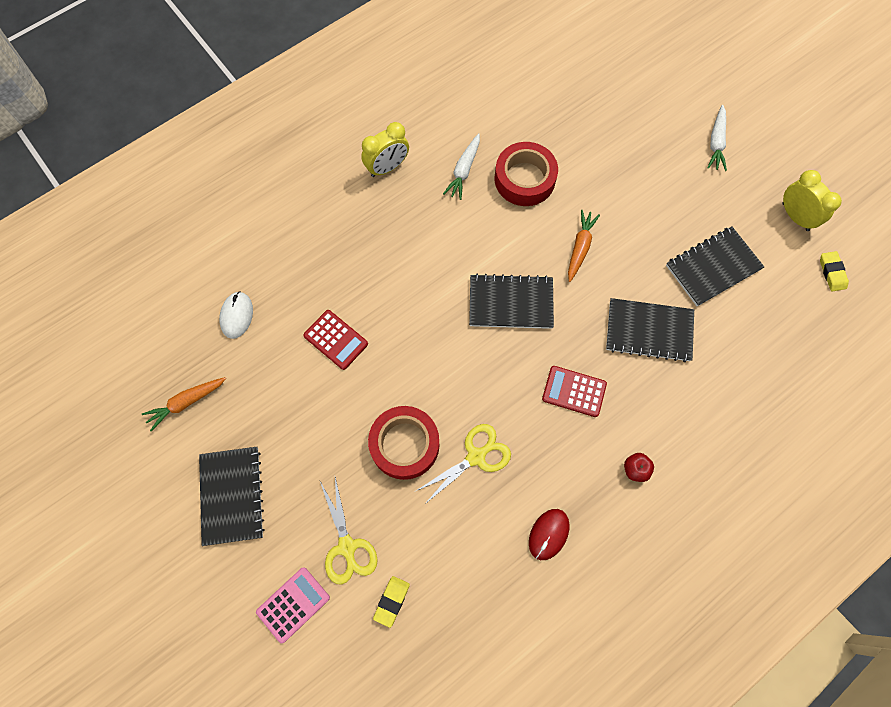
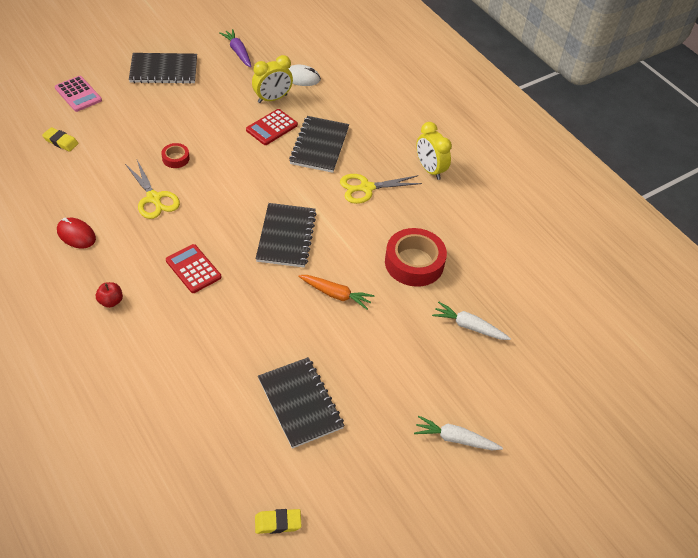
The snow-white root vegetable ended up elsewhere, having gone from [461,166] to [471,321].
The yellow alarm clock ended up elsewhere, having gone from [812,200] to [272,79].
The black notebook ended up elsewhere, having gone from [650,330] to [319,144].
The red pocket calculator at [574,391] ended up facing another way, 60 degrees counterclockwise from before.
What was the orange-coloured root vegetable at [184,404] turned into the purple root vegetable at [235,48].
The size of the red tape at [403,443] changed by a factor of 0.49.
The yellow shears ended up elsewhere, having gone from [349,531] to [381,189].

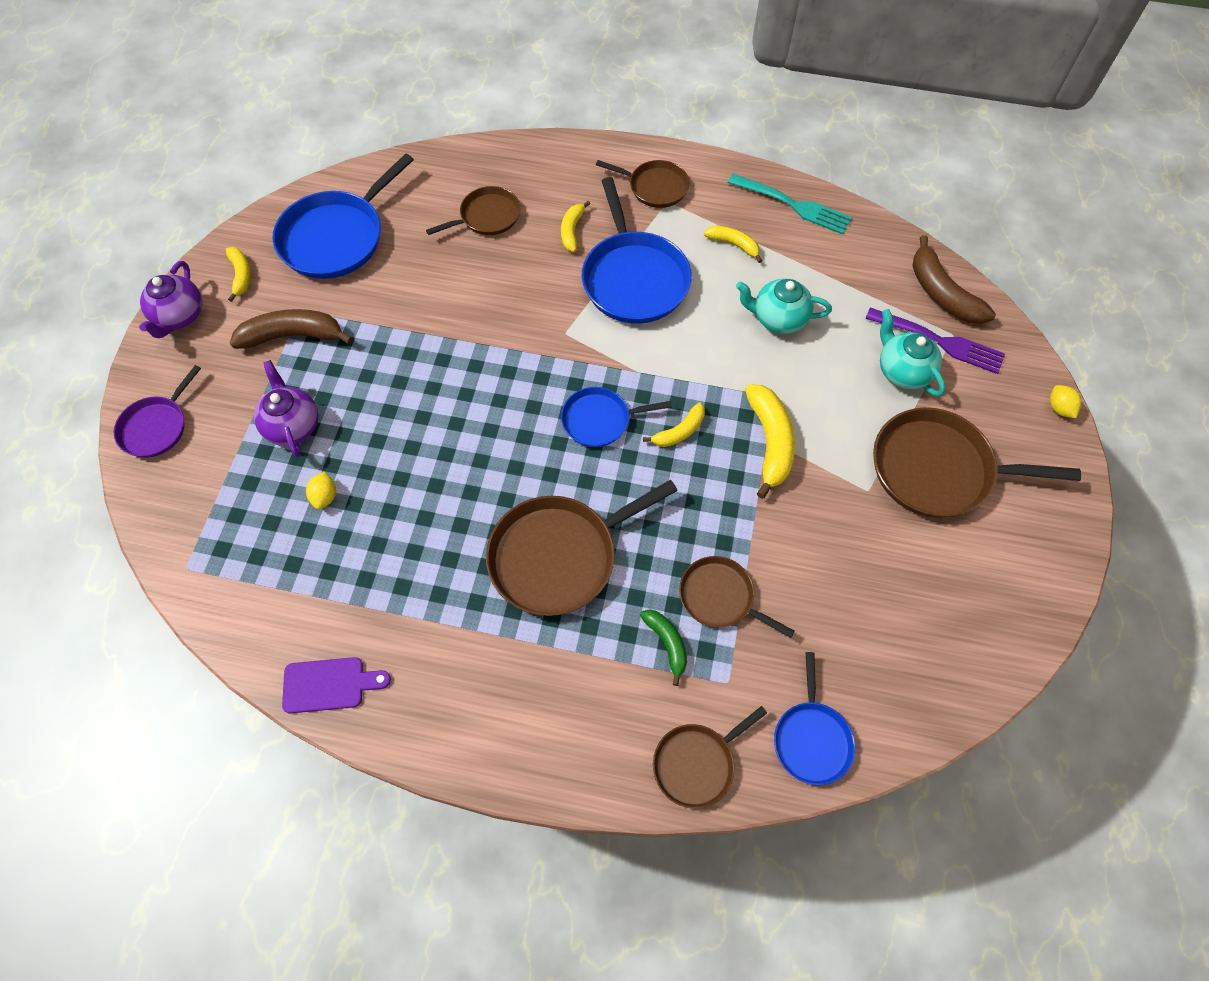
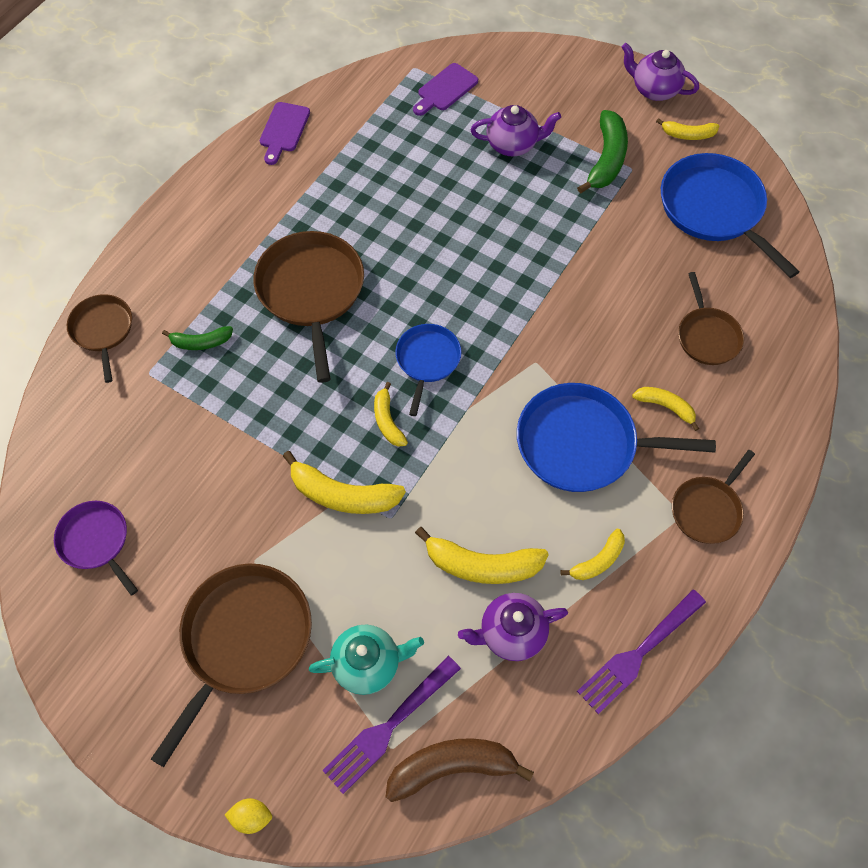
What was the turquoise dinner fork at [790,204] turned into the purple dinner fork at [641,652].
Where the turquoise china teapot stood at [784,306], the yellow toy banana came to stand at [482,555].
What was the brown toy banana at [291,329] turned into the emerald toy banana at [602,152].
The purple frying pan ended up elsewhere, having gone from [157,411] to [96,548].
The second view lost the yellow toy lemon at [321,490].
The second view lost the brown frying pan at [737,597].
The second view lost the cobalt frying pan at [814,718].
The second view gained the purple bread board at [445,89].
The second view gained the purple china teapot at [513,627].

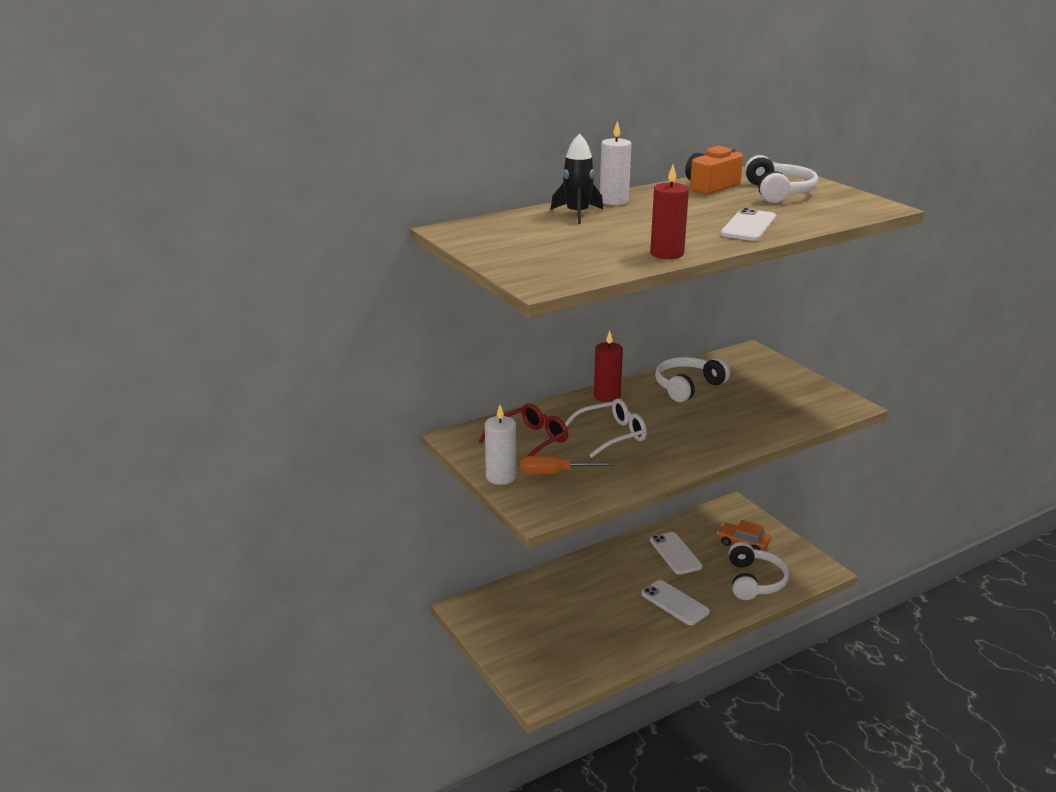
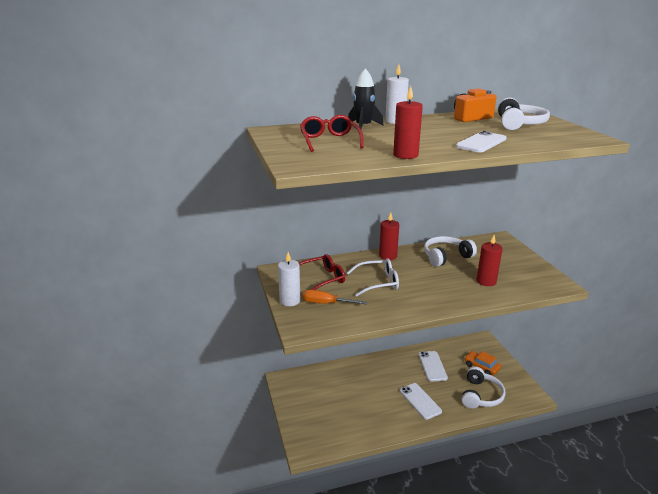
The second view gained the red eyeglasses at [332,133].
The second view gained the red wax candle at [489,260].

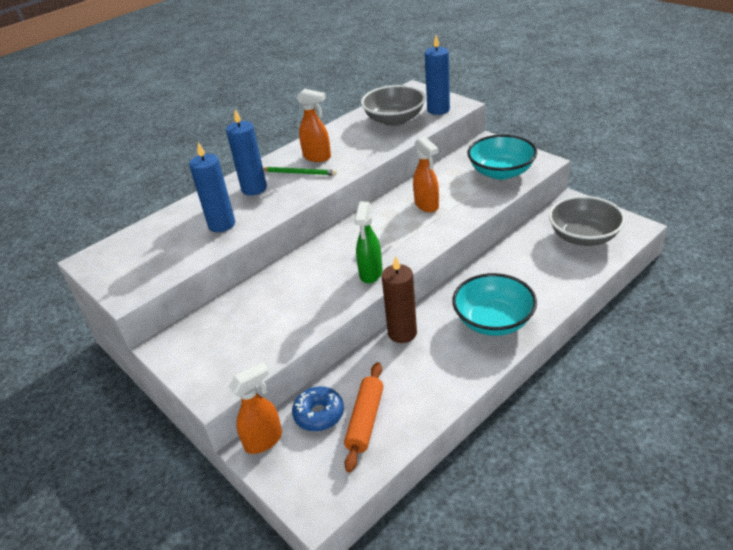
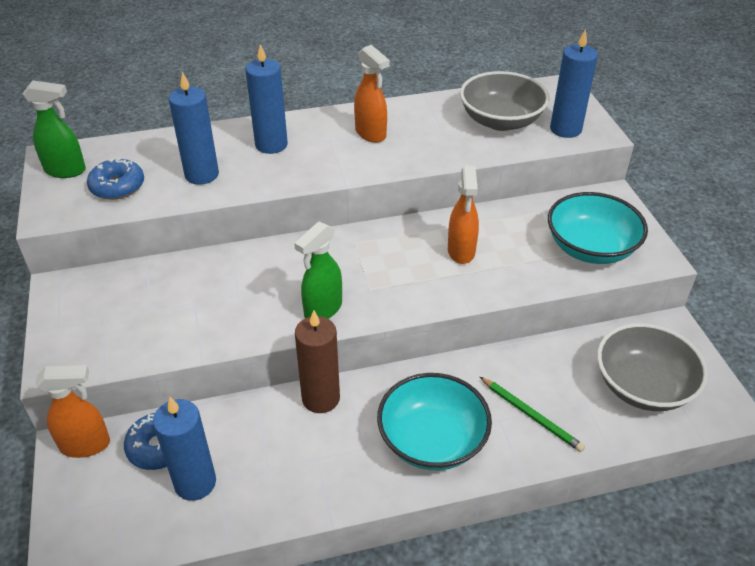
The emerald pencil ended up elsewhere, having gone from [300,171] to [532,414].
Where the orange-coloured rolling pin stood at [363,417], the cobalt wax candle came to stand at [184,449].
The second view gained the emerald spray cleaner at [54,129].
The second view gained the cobalt donut at [115,178].

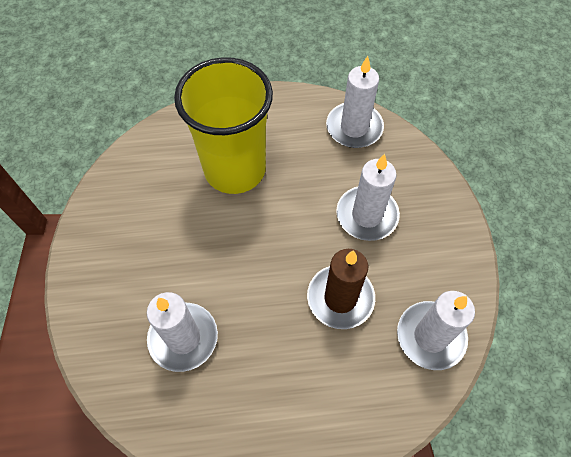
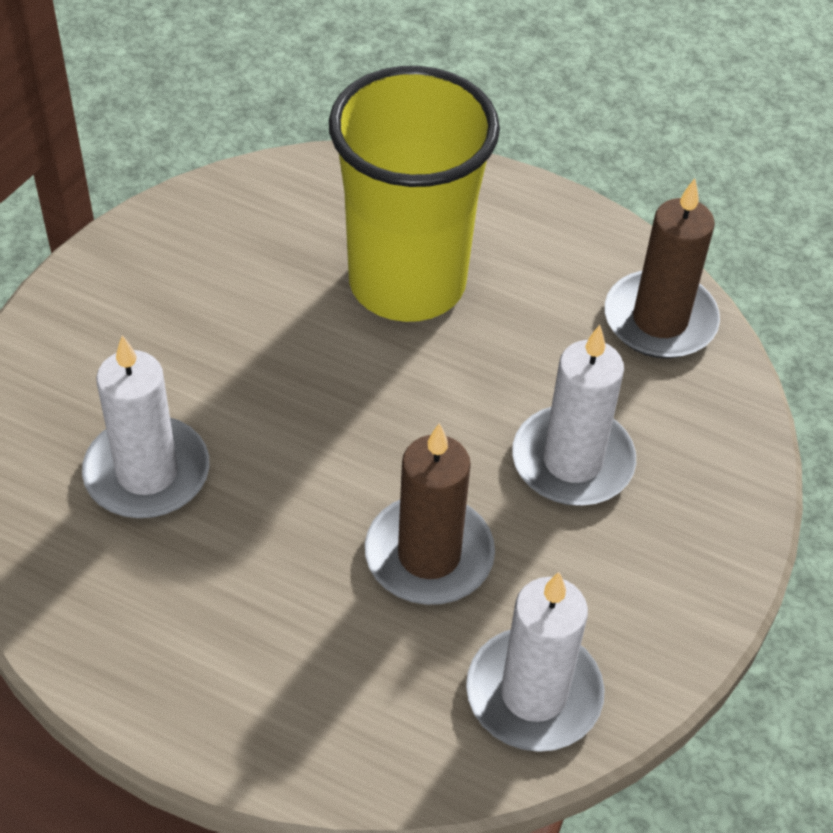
What was the snow-white wax candle at [355,102] turned into the brown wax candle at [662,269].

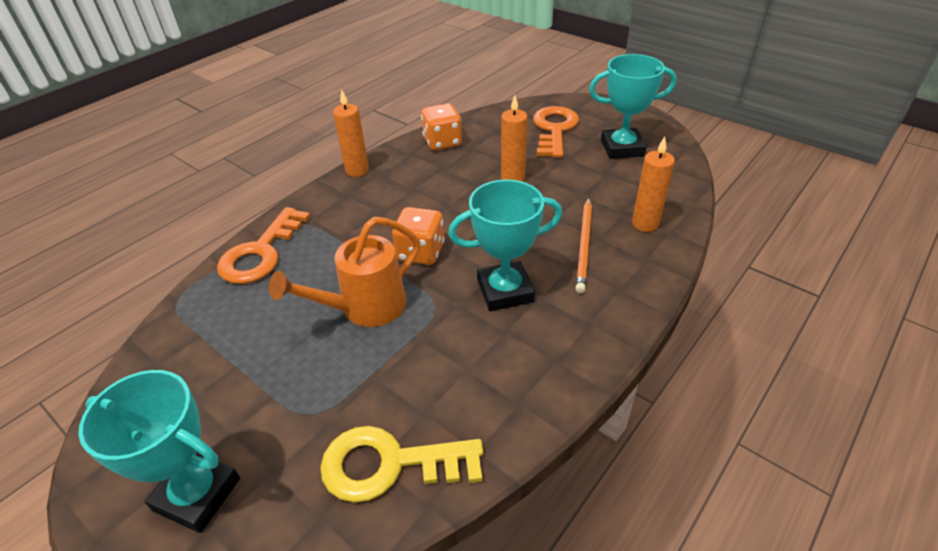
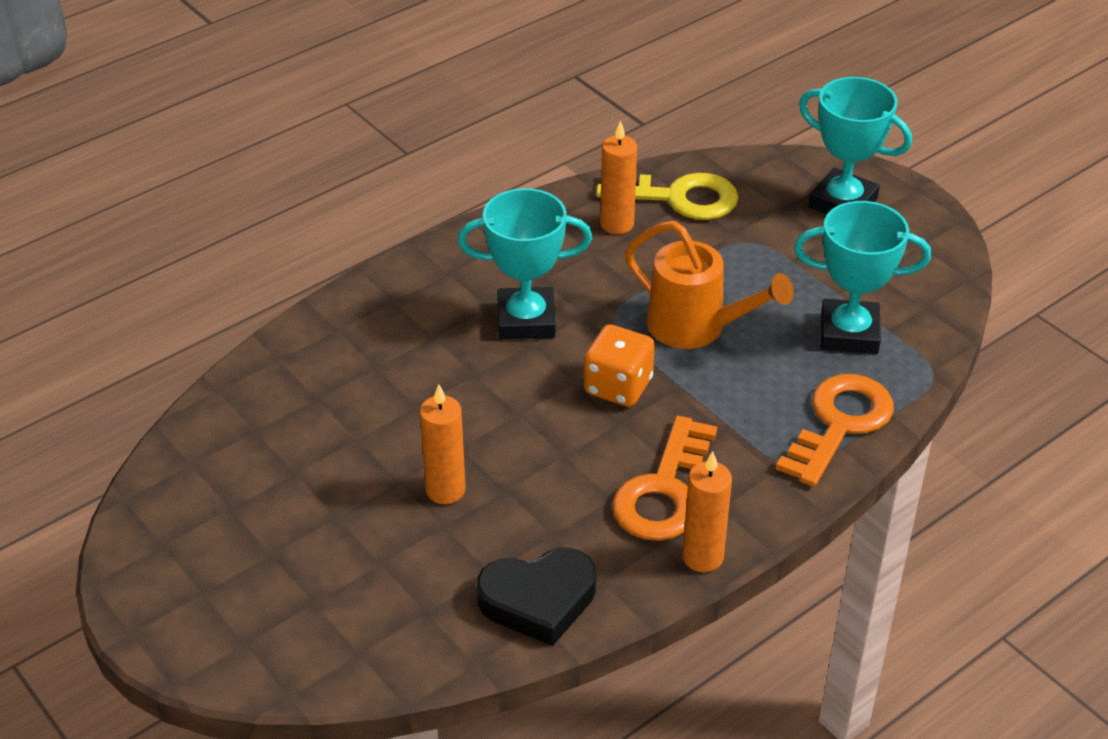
The turquoise prize cup ended up elsewhere, having gone from [633,106] to [862,277].
Where the orange-coloured game die stood at [441,126], the black love heart came to stand at [536,597].
The orange-coloured key ended up elsewhere, having gone from [556,132] to [664,478].
The orange-coloured wax candle ended up elsewhere, having gone from [653,184] to [618,177].
The second view lost the orange-coloured pencil at [584,245].
The orange-coloured watering can at [344,272] ended up facing another way, 60 degrees clockwise from before.

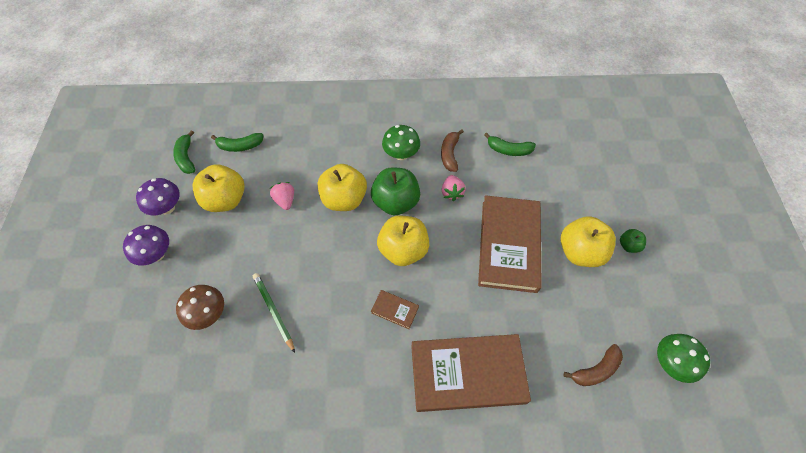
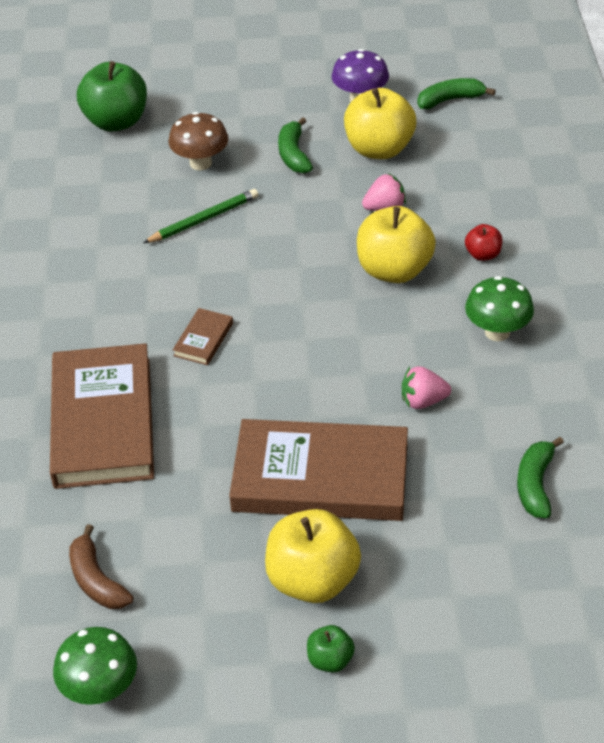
The second view lost the brown toy banana at [452,150].
The emerald toy banana ended up elsewhere, having gone from [237,142] to [295,145].
The emerald toy apple ended up elsewhere, having gone from [395,191] to [112,96].
The second view lost the yellow toy apple at [403,241].
The second view lost the purple toadstool at [146,245].
The second view gained the red toy apple at [484,242].

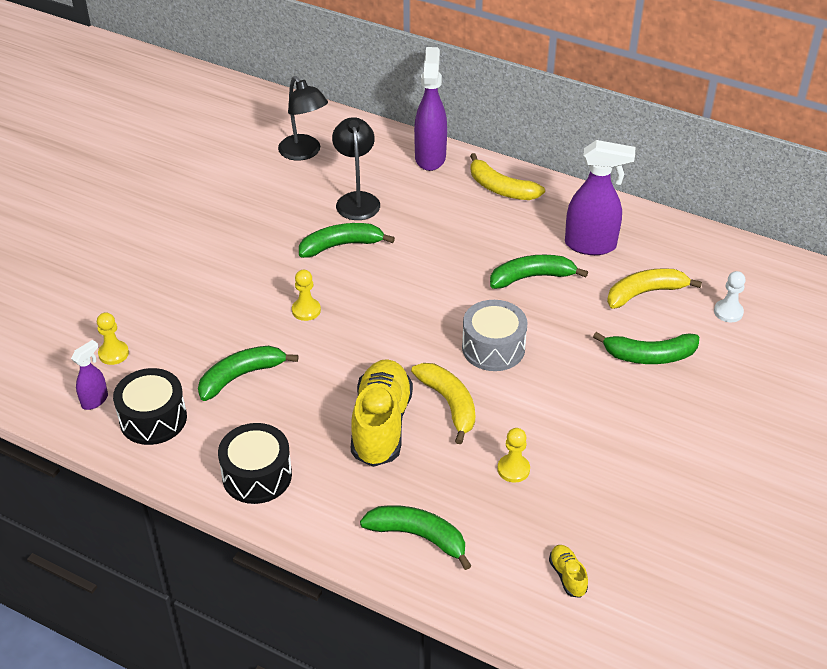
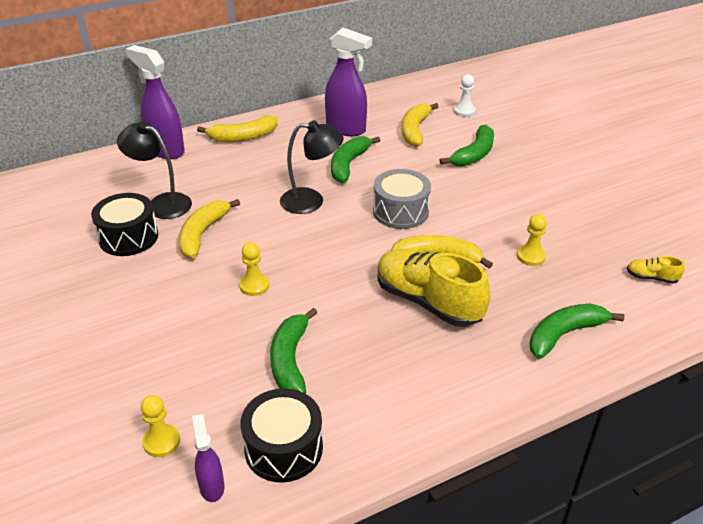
The black lamp ended up elsewhere, having gone from [303,118] to [312,167].
The purple spray cleaner at [600,197] ended up facing another way, 75 degrees clockwise from before.
What was the emerald toy banana at [347,240] turned into the yellow toy banana at [209,228].
The black drum ended up elsewhere, having gone from [255,463] to [124,224].

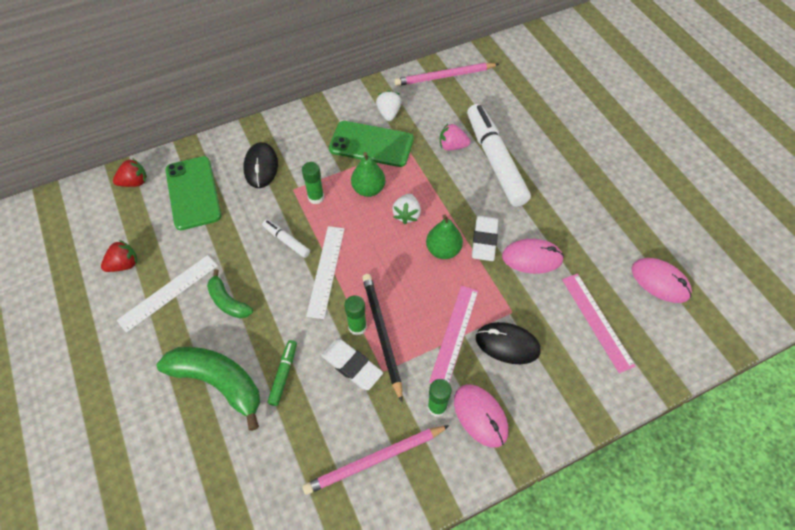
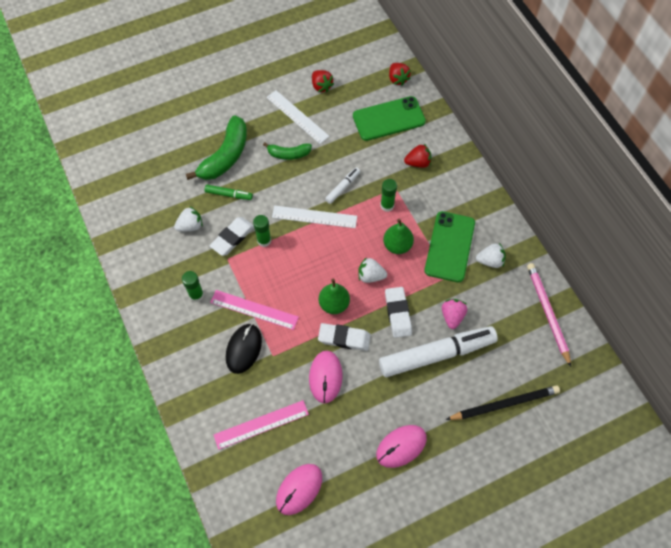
Where the black PC mouse stood at [260,165], the red toy strawberry came to stand at [417,156].
The emerald toy banana at [230,294] ended up facing another way, 135 degrees counterclockwise from before.
The black pencil ended up elsewhere, having gone from [382,338] to [503,402].
The rosy PC mouse ended up elsewhere, having gone from [481,416] to [401,446].
The second view lost the rosy pencil at [376,460].
The second view gained the snow-white toy strawberry at [188,218].
The second view gained the snow-white pencil eraser at [398,312].

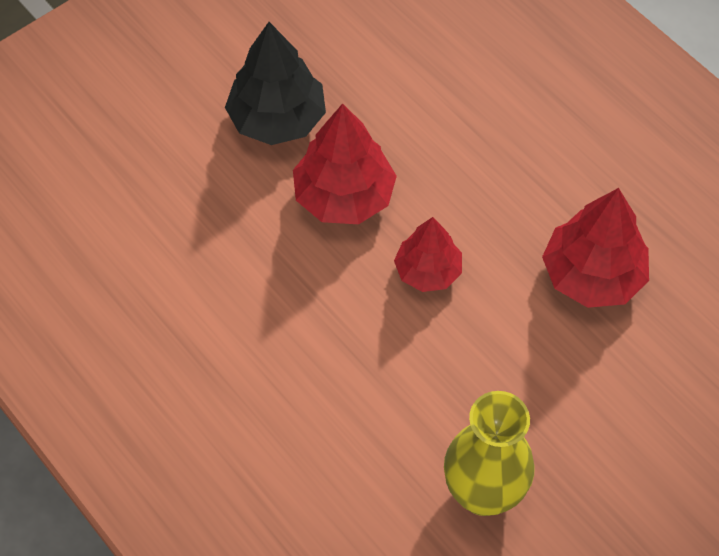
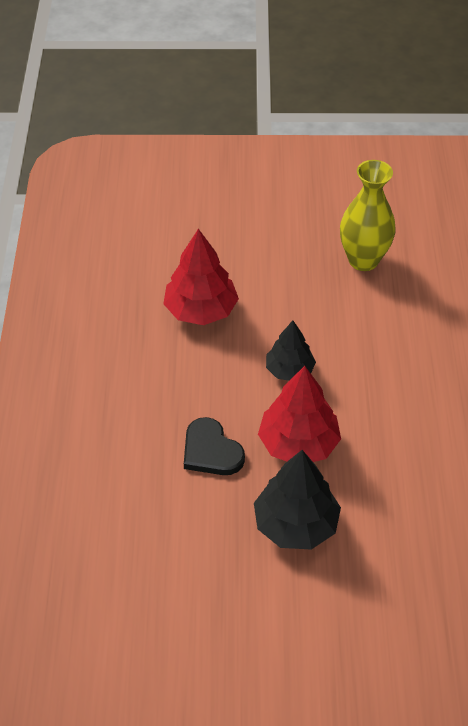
What was the red toy tree at [428,254] turned into the black toy tree at [291,351].
The second view gained the black love heart at [214,446].

